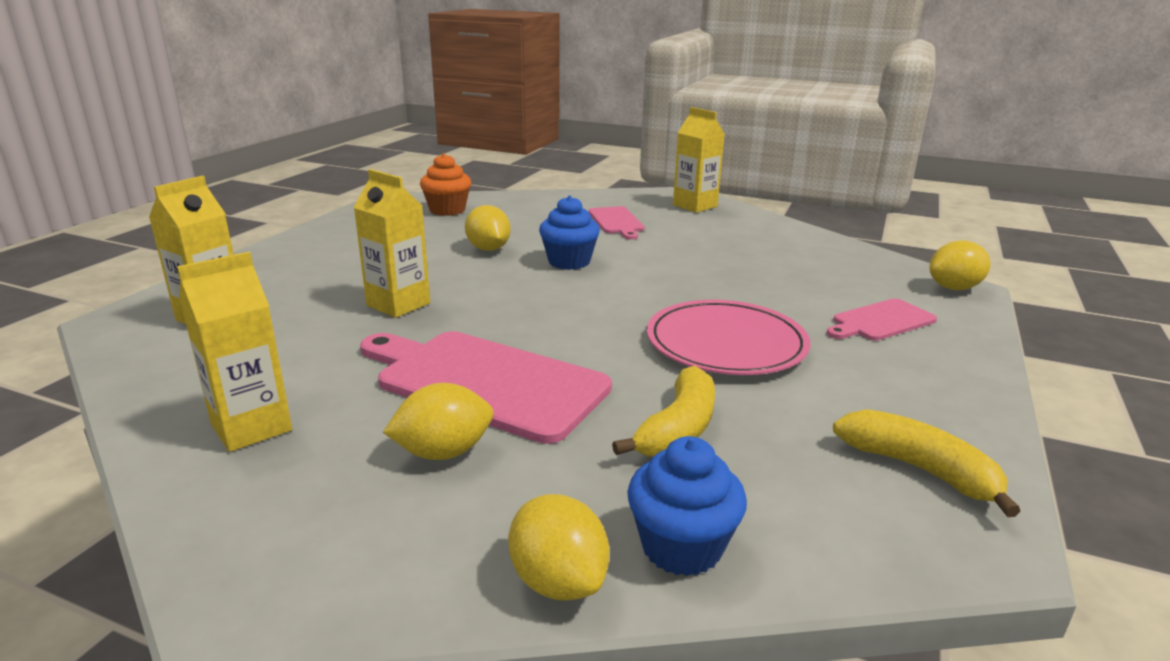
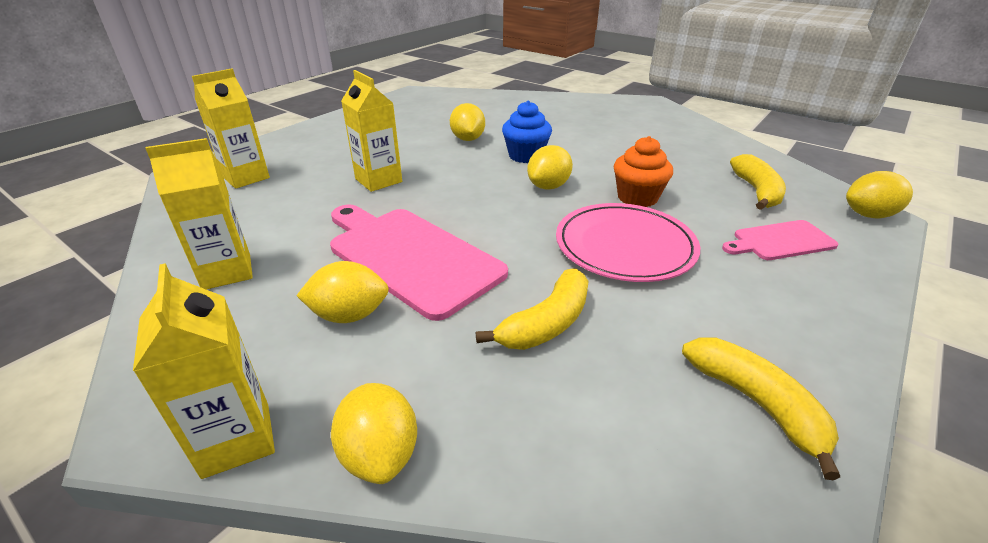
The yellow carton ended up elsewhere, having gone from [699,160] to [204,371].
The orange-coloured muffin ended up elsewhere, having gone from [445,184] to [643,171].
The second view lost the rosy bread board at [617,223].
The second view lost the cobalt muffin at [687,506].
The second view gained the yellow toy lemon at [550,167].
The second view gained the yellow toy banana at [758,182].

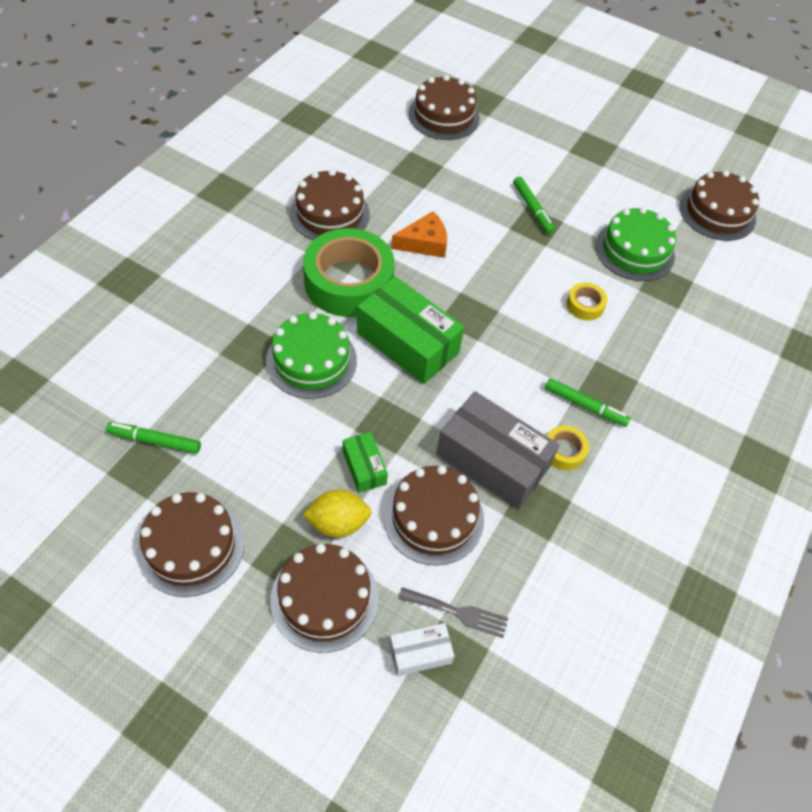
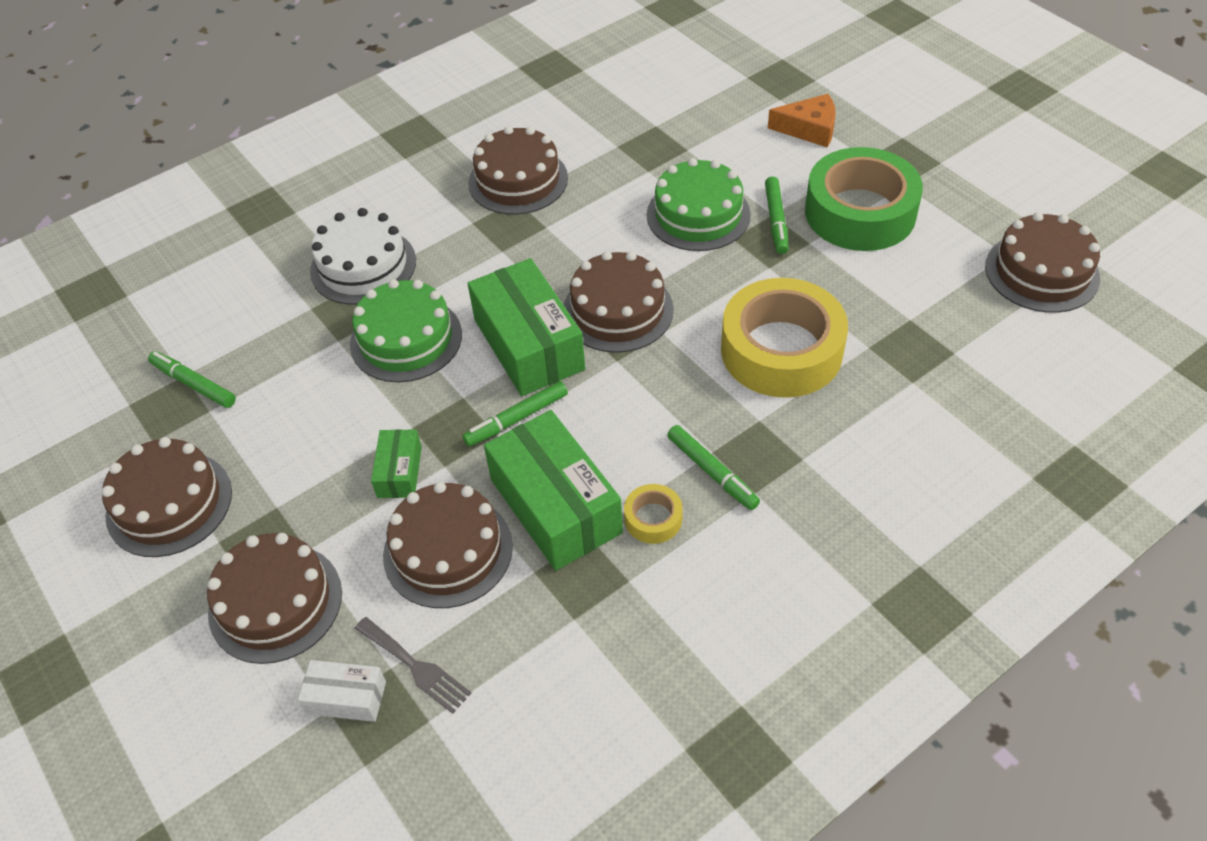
The brown cake ended up elsewhere, having gone from [444,107] to [619,302].
The emerald cake ended up elsewhere, having gone from [635,244] to [699,204].
The orange-coloured cheese wedge ended up elsewhere, having gone from [419,234] to [802,121].
The emerald tape ended up elsewhere, having gone from [349,272] to [864,199].
The size of the yellow tape at [587,301] changed by a factor of 2.33.
What was the ash-grey package at [497,450] turned into the emerald package at [553,490].
The second view lost the yellow toy lemon at [336,513].
The second view gained the snow-white cake at [363,256].
The second view gained the emerald marker at [515,414].

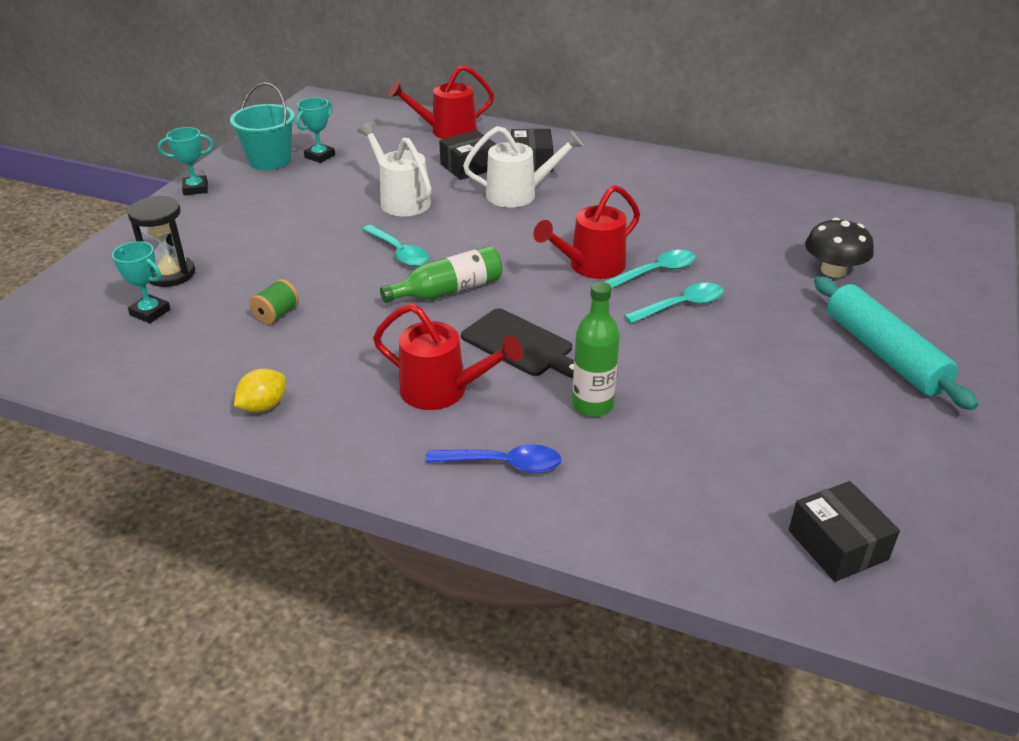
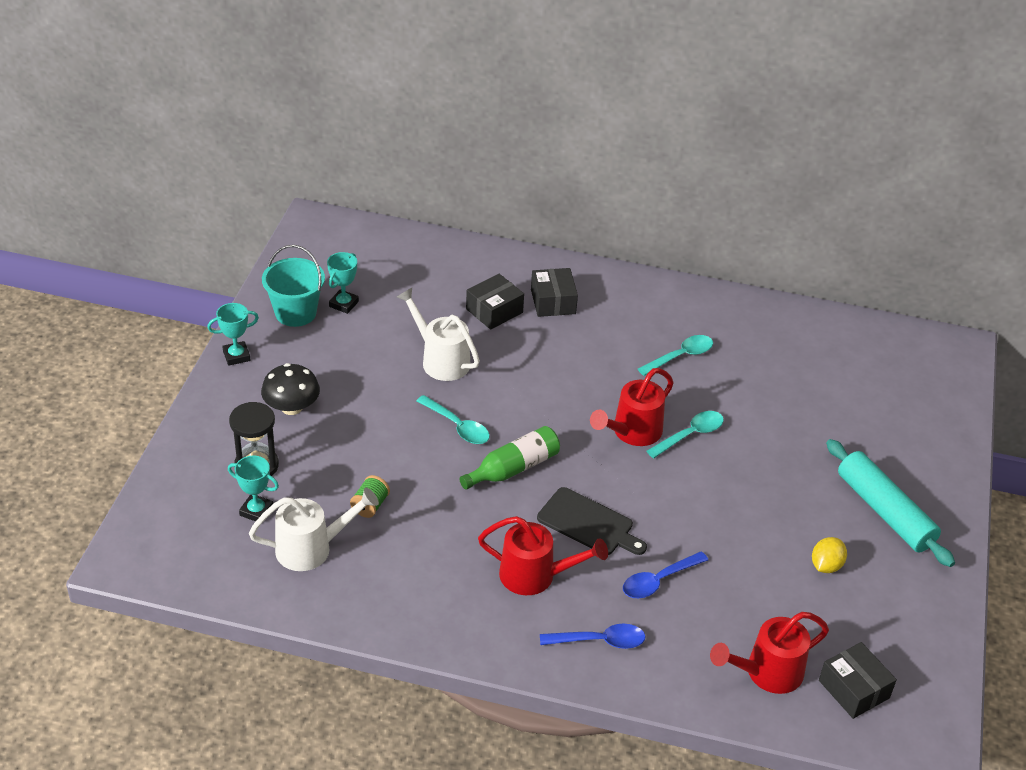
The red watering can ended up elsewhere, having gone from [441,102] to [769,653].
The snow-white watering can ended up elsewhere, having gone from [523,167] to [314,529].
The black toadstool ended up elsewhere, having gone from [839,248] to [290,389].
Where the emerald bottle stood at [596,349], the cobalt teaspoon came to stand at [665,574].
The turquoise teaspoon ended up elsewhere, having gone from [674,303] to [675,355].
The yellow toy lemon ended up elsewhere, having gone from [260,390] to [829,555].

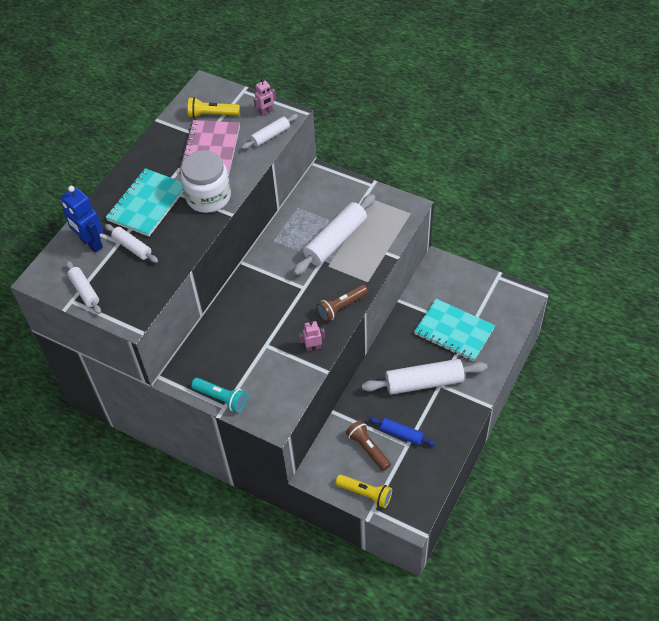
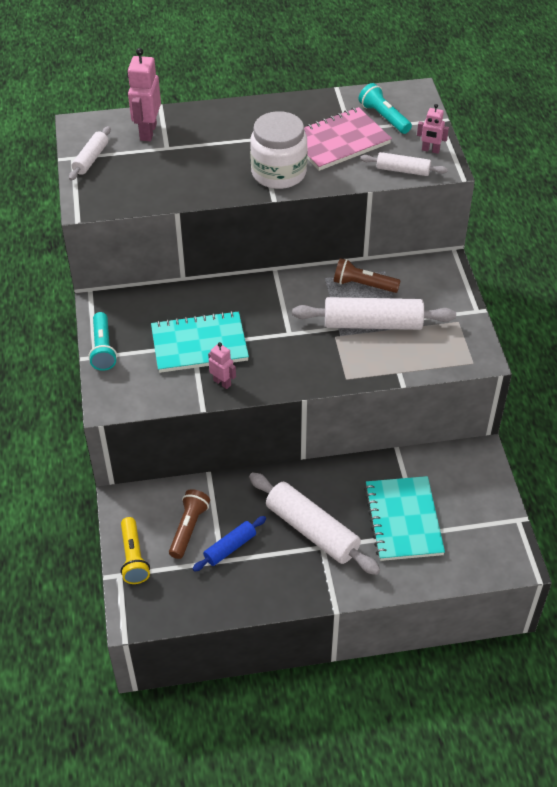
What was the yellow torch at [214,107] turned into the turquoise torch at [385,108].
The turquoise notebook ended up elsewhere, having gone from [144,202] to [200,342].
What was the cobalt toy robot at [82,219] turned into the rosy toy robot at [144,94].
The second view lost the snow-white rolling pin at [131,243].
The brown torch ended up elsewhere, having gone from [342,303] to [367,275].
The cobalt rolling pin at [402,431] ended up facing another way, 60 degrees clockwise from before.

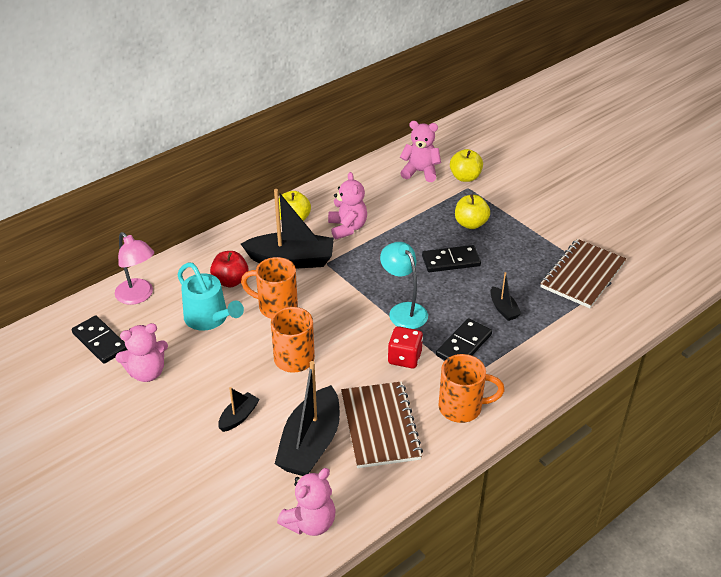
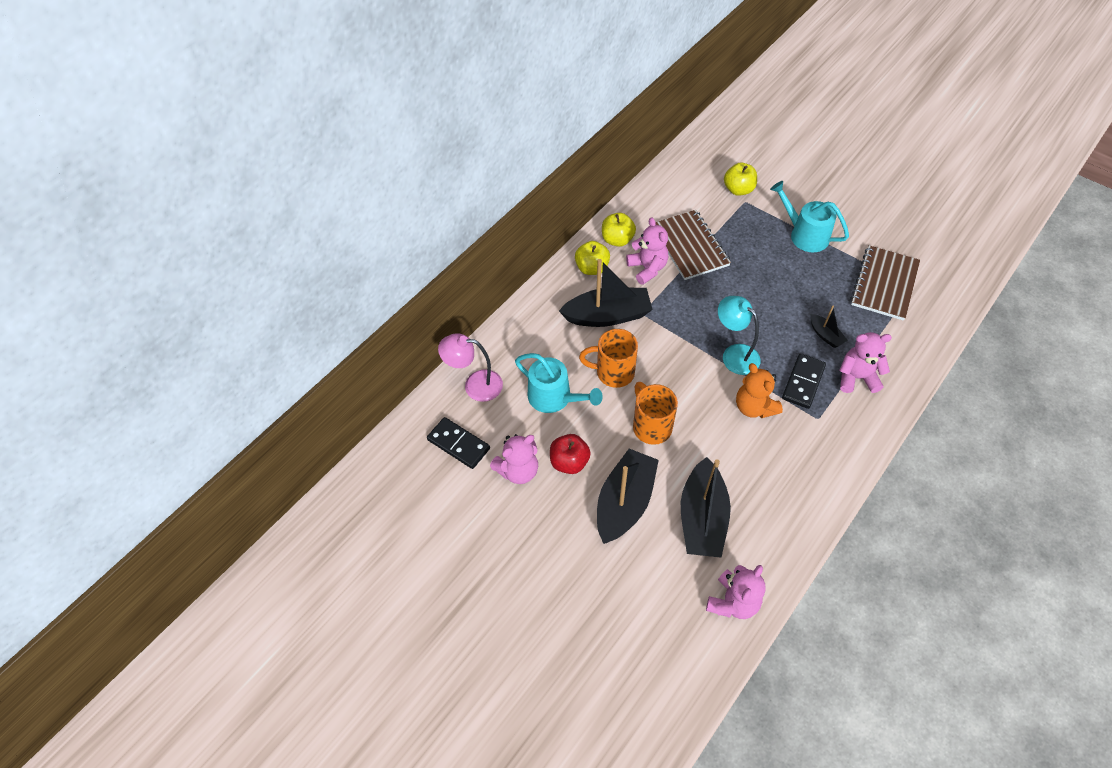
The rosy stuffed bear ended up elsewhere, having gone from [420,151] to [865,362].
The yellow toy apple ended up elsewhere, having gone from [472,211] to [619,230].
The rosy lamp at [134,268] ended up facing another way, 150 degrees clockwise from before.
The second view lost the black domino at [451,258].
The red toy apple ended up elsewhere, having gone from [229,269] to [570,454].
Where the red game die stood at [405,347], the orange-coloured stuffed bear came to stand at [759,390].
The second view lost the orange-coloured coffee mug at [471,388].
The brown notebook ended up elsewhere, having gone from [382,424] to [693,245].
The size of the black toy boat at [239,409] changed by a factor of 2.08.
The second view gained the turquoise watering can at [809,216].

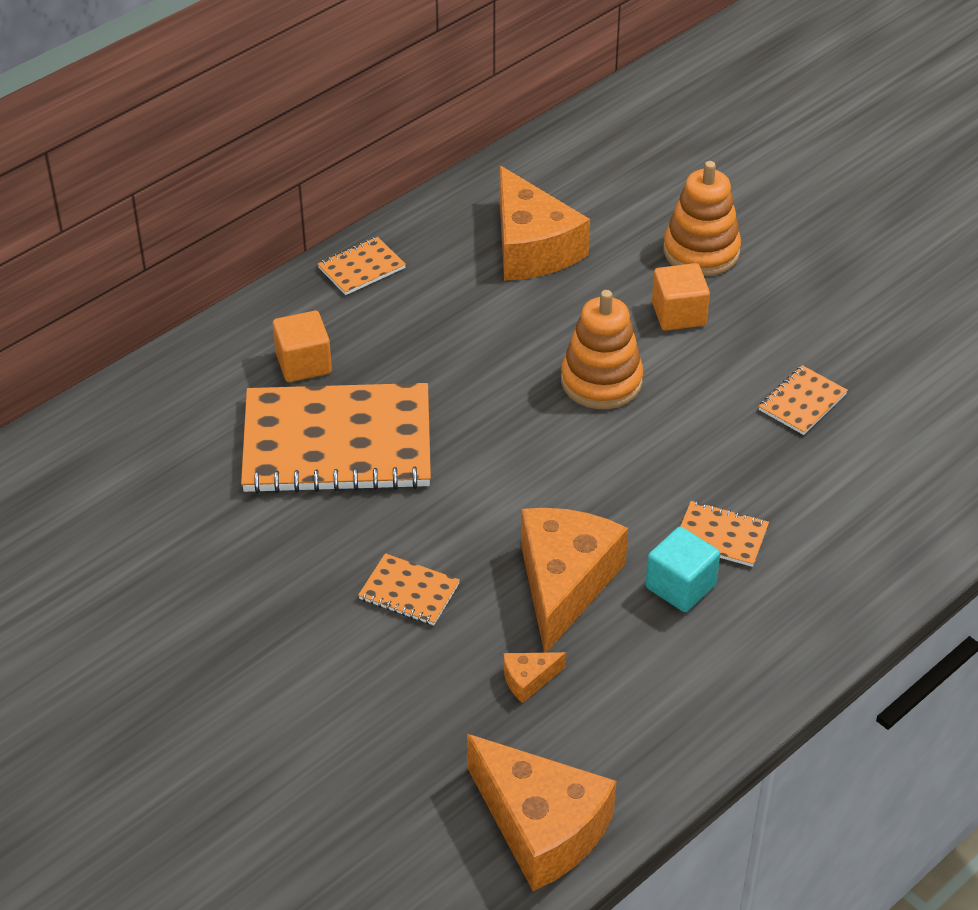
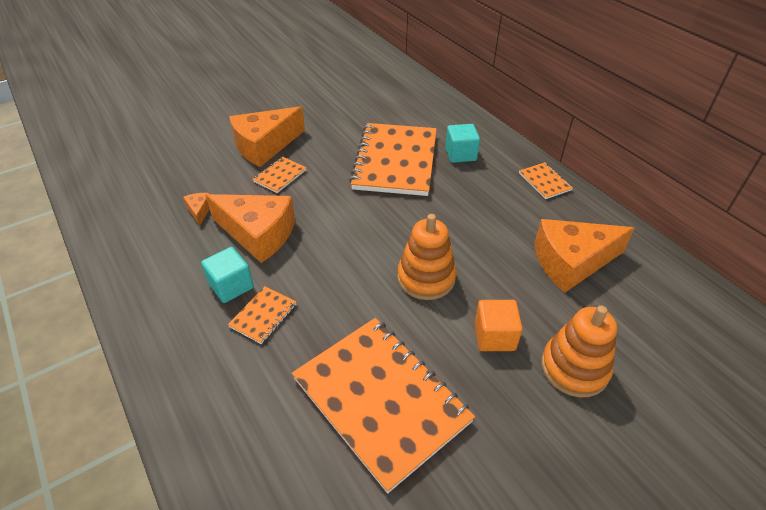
What was the orange-coloured cube at [302,346] turned into the turquoise cube at [462,143].
The size of the orange-coloured notebook at [803,400] changed by a factor of 2.35.
The orange-coloured cheese wedge ended up elsewhere, having gone from [541,812] to [267,136].

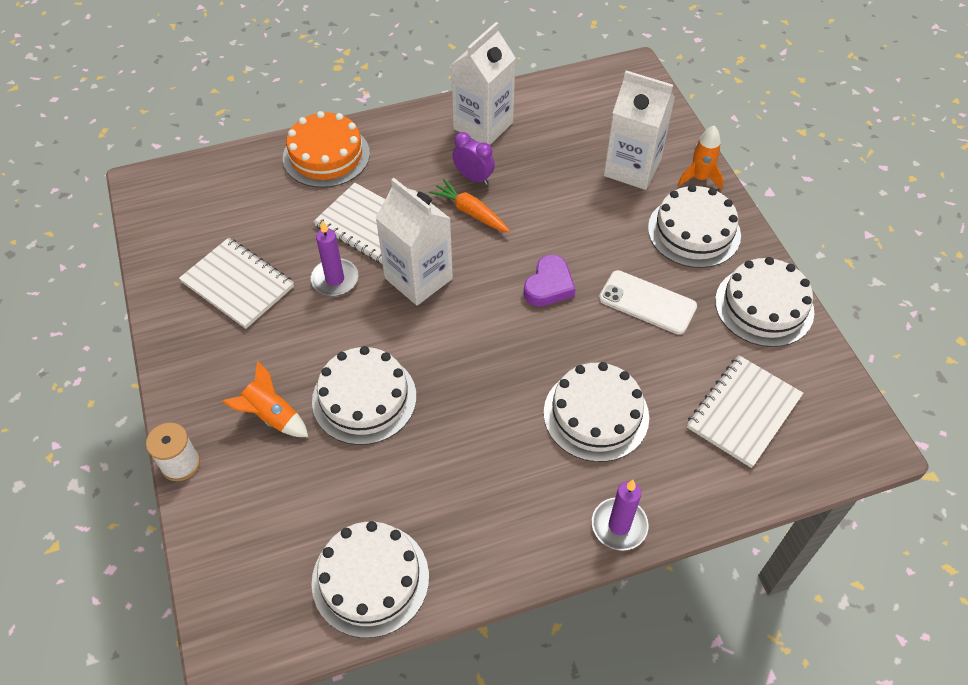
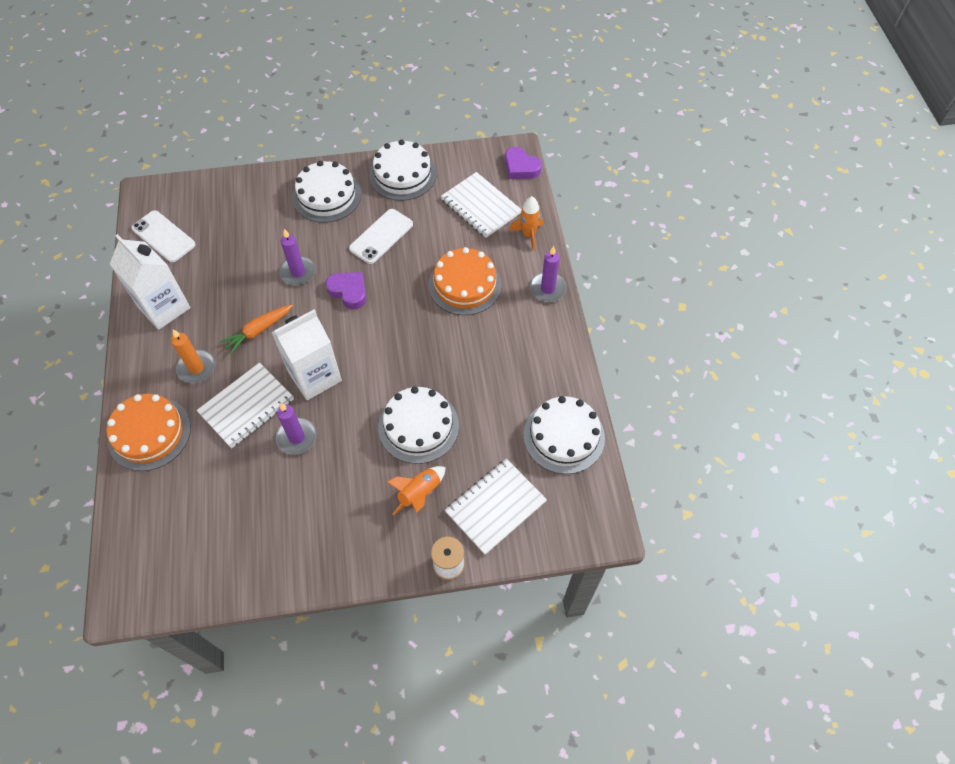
The second view lost the snow-white carton at [639,130].
The orange-coloured toy rocket ended up elsewhere, having gone from [700,158] to [526,223].
The second view lost the purple alarm clock at [473,158].
The snow-white notebook ended up elsewhere, having gone from [236,283] to [496,507].
What was the snow-white cake at [596,412] turned into the orange-coloured cake at [465,281].
The second view gained the purple love heart at [523,163].
The second view gained the snow-white smartphone at [164,236].
The second view gained the purple wax candle at [297,257].
The second view gained the orange-coloured wax candle at [193,356].

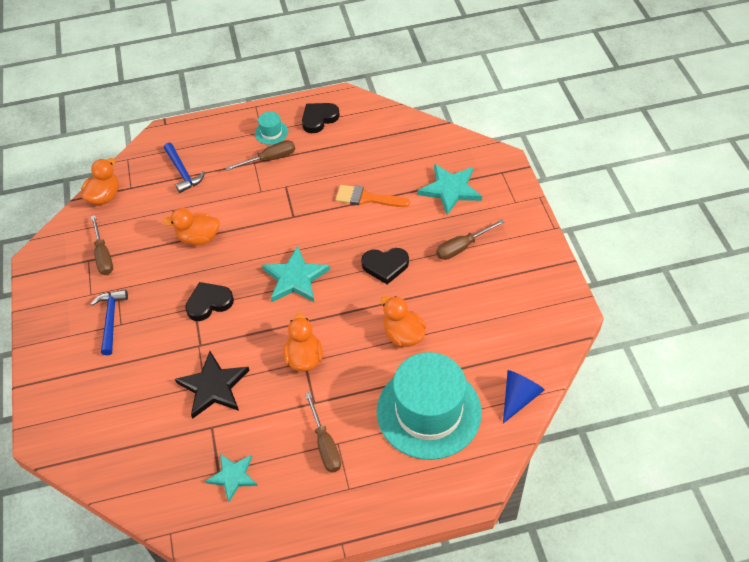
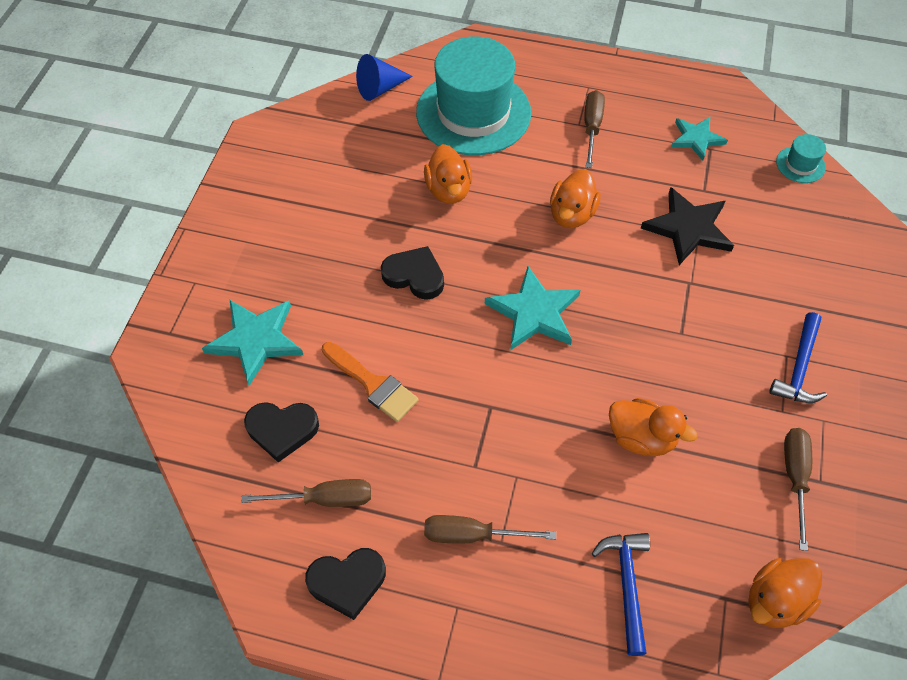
The turquoise hat ended up elsewhere, having gone from [271,128] to [801,158].
The brown hand screwdriver ended up elsewhere, having gone from [470,239] to [306,493].
The black love heart ended up elsewhere, having gone from [209,301] to [281,432].

